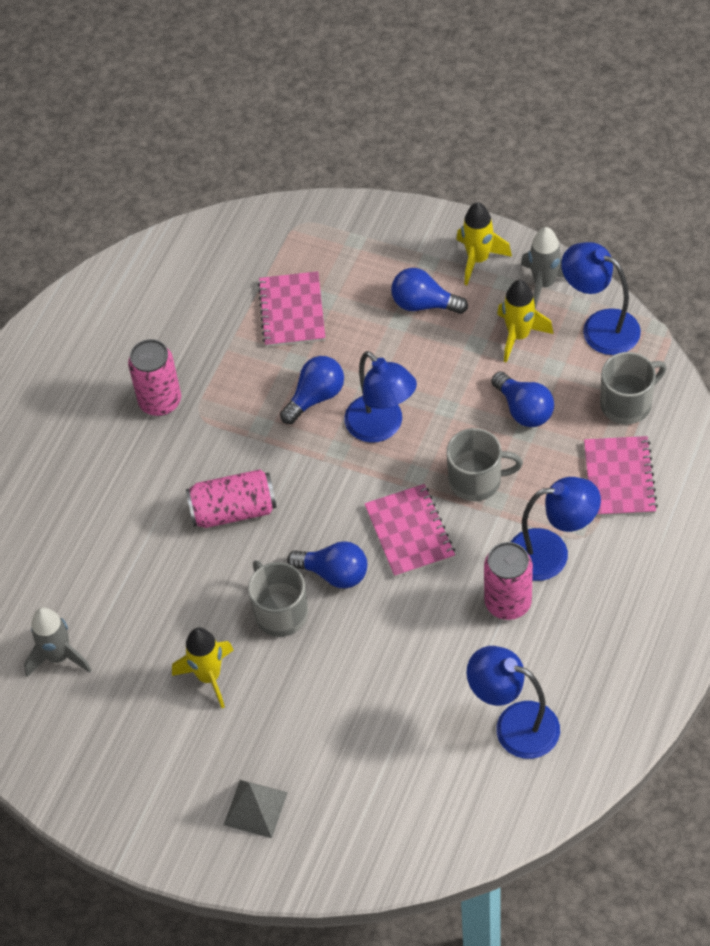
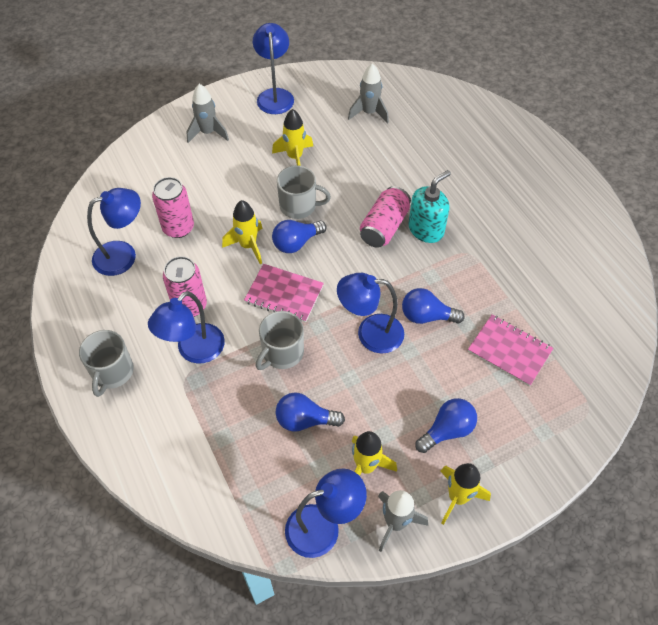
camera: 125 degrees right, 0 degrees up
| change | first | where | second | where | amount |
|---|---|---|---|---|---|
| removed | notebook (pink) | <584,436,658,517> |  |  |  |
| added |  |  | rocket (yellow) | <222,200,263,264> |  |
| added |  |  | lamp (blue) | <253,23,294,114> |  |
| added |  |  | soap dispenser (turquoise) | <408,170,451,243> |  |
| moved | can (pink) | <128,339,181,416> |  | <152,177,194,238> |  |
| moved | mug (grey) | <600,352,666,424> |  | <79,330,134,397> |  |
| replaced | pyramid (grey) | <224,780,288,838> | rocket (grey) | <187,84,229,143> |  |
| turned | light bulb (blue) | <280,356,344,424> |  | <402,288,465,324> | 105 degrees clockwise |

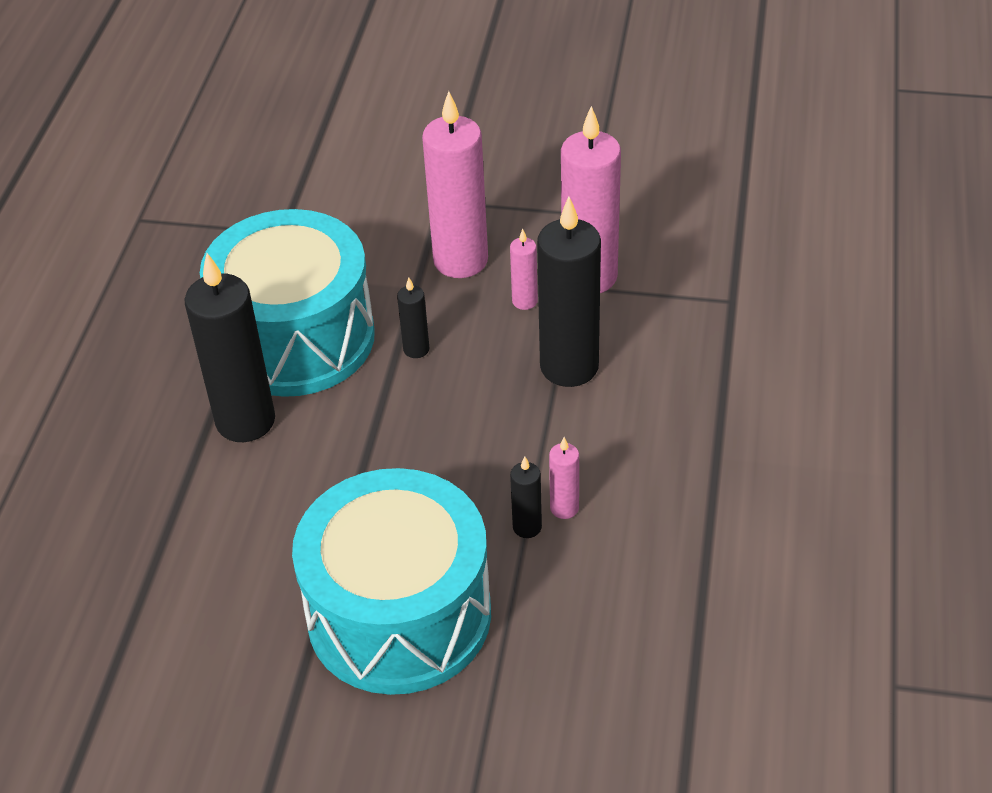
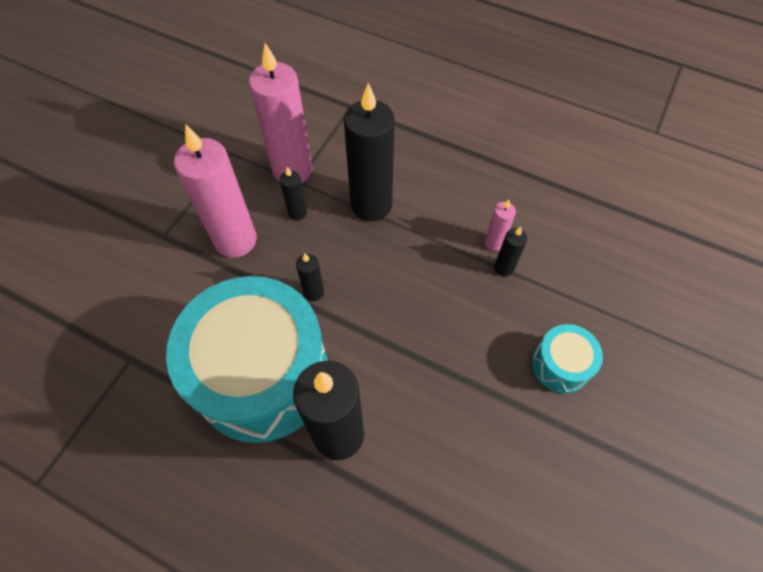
camera: 75 degrees left, 15 degrees up
| change | first | where | second | where | amount |
|---|---|---|---|---|---|
| recoloured | candle (pink) | <510,229,538,310> | candle (black) | <280,167,307,220> |  |
| resized | drum (turquoise) | <292,468,491,695> |  | <532,324,603,393> | x0.44 |

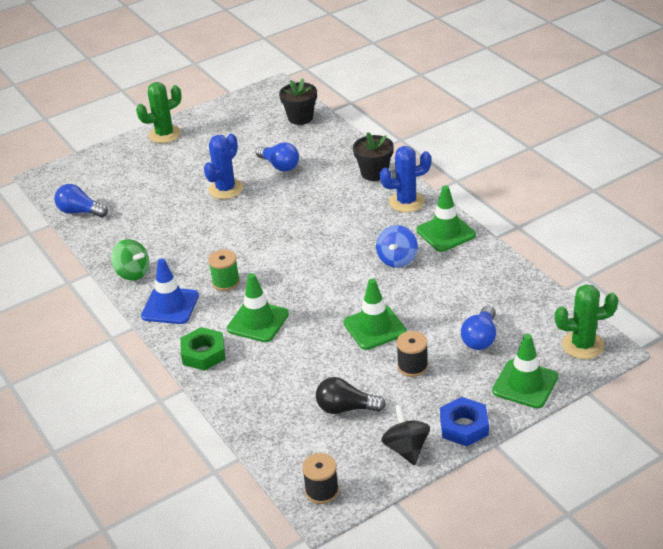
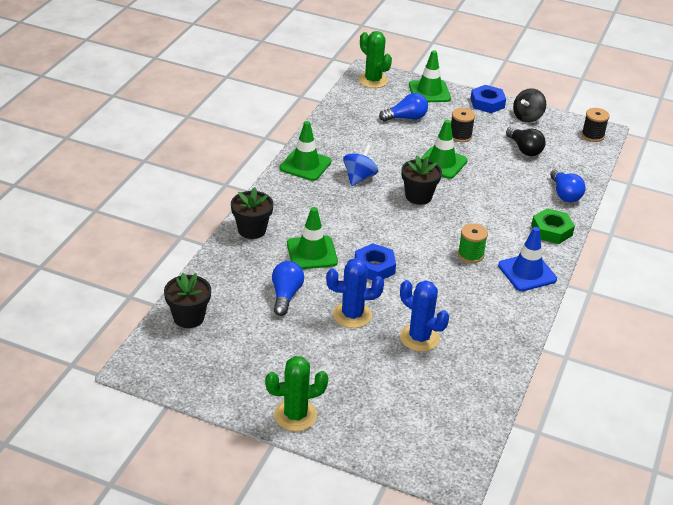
camera: 130 degrees left, 0 degrees up
| change | first | where | second | where | amount |
|---|---|---|---|---|---|
| removed | spinning top (green) | <111,239,149,281> |  |  |  |
| added |  |  | nut (blue) | <355,243,396,280> |  |
| added |  |  | flower pot (black) | <402,156,442,205> |  |
| moved | light bulb (blue) | <54,184,108,217> |  | <550,169,586,202> |  |
| moved | traffic cone (green) | <227,273,289,342> |  | <287,207,338,269> |  |
| moved | cactus (blue) | <380,146,431,212> |  | <400,280,449,352> |  |
| turned | cactus (green) | <136,82,182,143> |  | <265,356,328,431> | 45 degrees counterclockwise |
| turned | spinning top (blue) | <376,225,418,268> |  | <343,144,378,186> | 45 degrees counterclockwise |

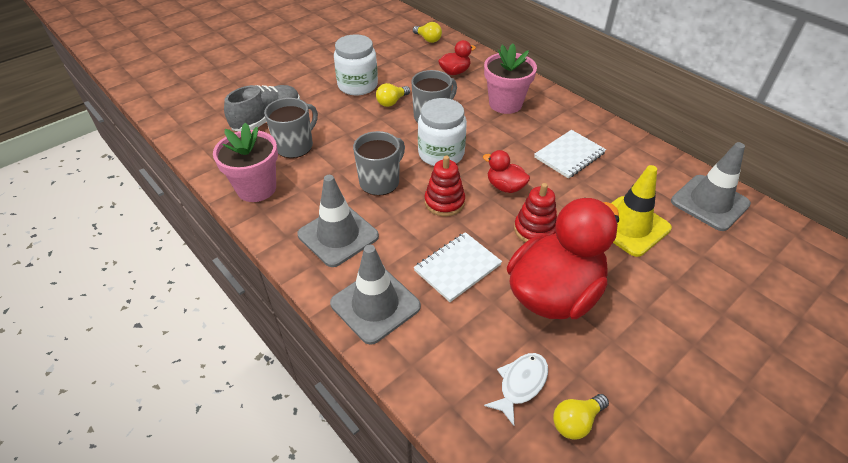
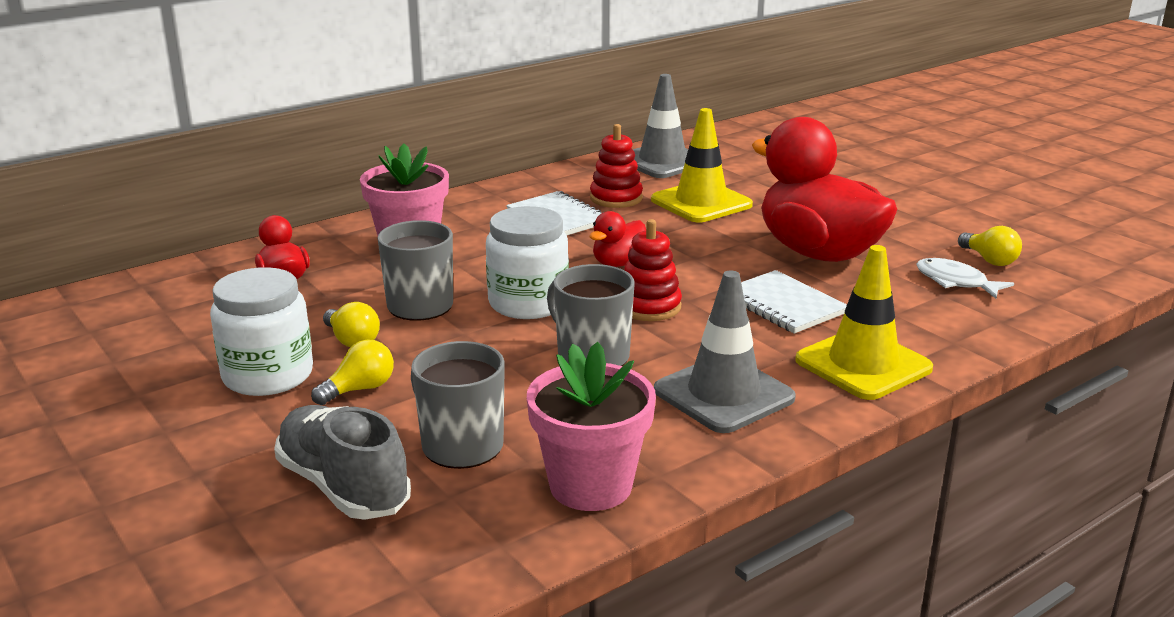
camera: 85 degrees left, 20 degrees down
| change | first | where | second | where | amount |
|---|---|---|---|---|---|
| moved | light bulb (yellow) | <413,22,442,43> |  | <311,340,394,405> |  |
| moved | stacking toy (red) | <514,183,557,242> |  | <590,124,643,208> |  |
| recoloured | traffic cone (grey) | <330,245,421,345> | traffic cone (yellow) | <795,245,933,400> |  |

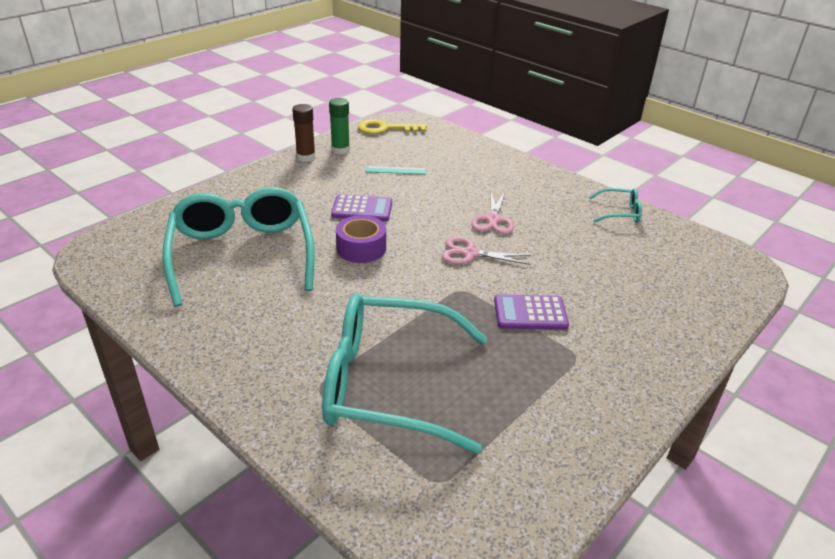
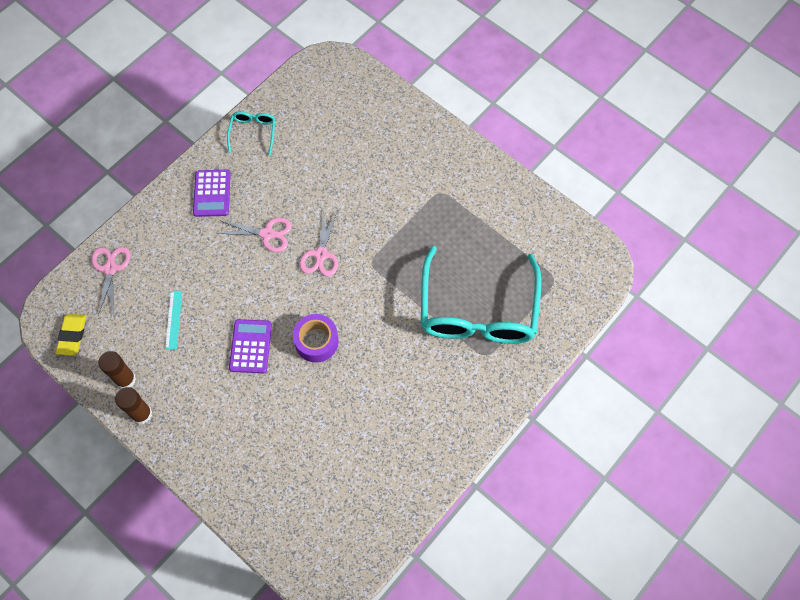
camera: 90 degrees left, 30 degrees up
| change | first | where | second | where | amount |
|---|---|---|---|---|---|
| removed | glasses (turquoise) | <163,187,315,307> |  |  |  |
| added |  |  | scissors (pink) | <91,247,130,315> |  |
| moved | calculator (purple) | <494,294,569,330> |  | <193,170,231,217> |  |
| replaced | key (yellow) | <358,119,427,134> | eraser (yellow) | <56,314,86,356> |  |
| recoloured | glue stick (green) | <329,98,350,155> | glue stick (brown) | <98,351,136,389> |  |

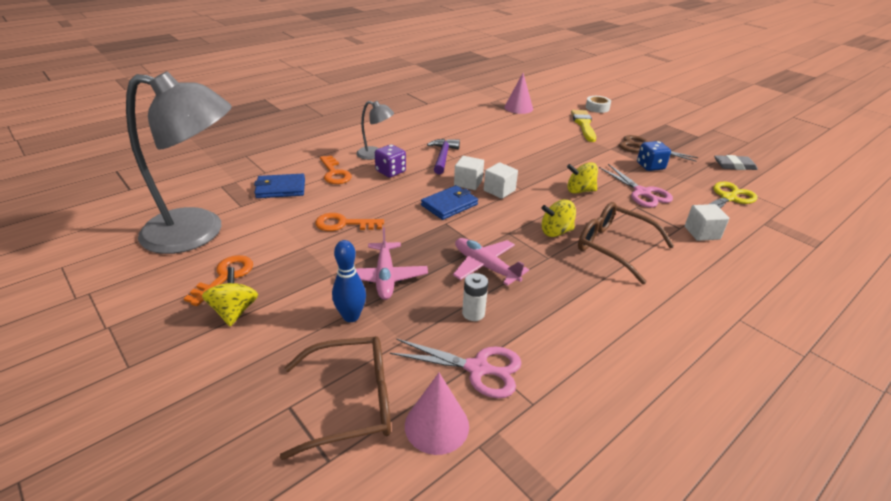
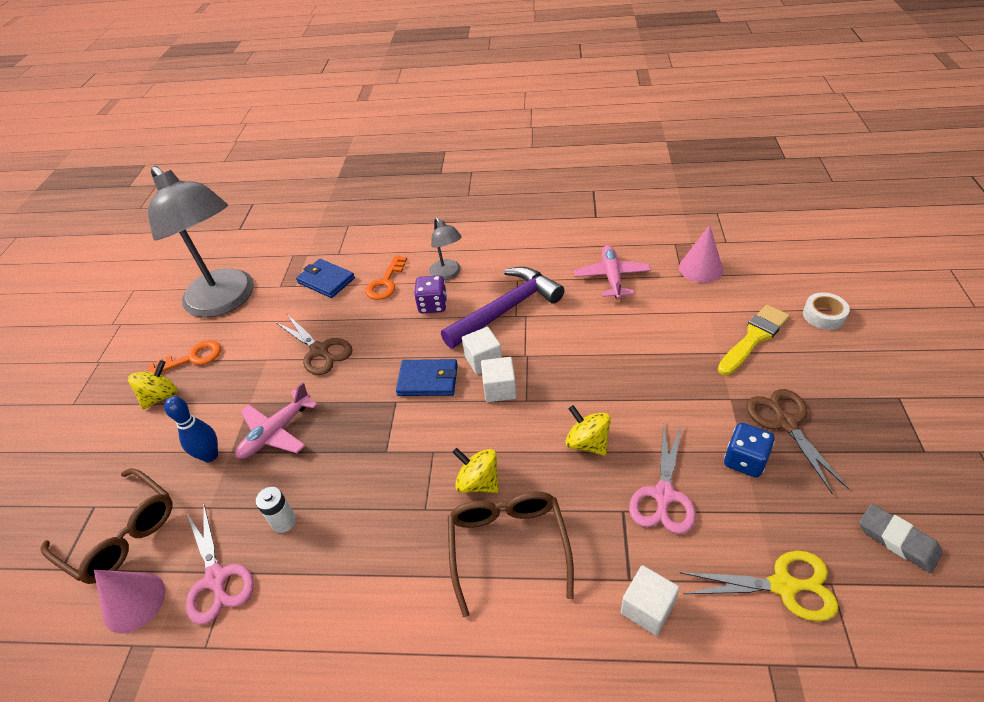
camera: 50 degrees right, 10 degrees up
| change | first | where | second | where | amount |
|---|---|---|---|---|---|
| moved | plane (pink) | <453,238,529,286> |  | <574,245,651,299> |  |
| replaced | key (orange) | <315,213,384,231> | scissors (brown) | <275,313,352,375> |  |
| resized | hammer (purple) | <427,139,460,174> |  | <441,267,565,349> | x1.60 |

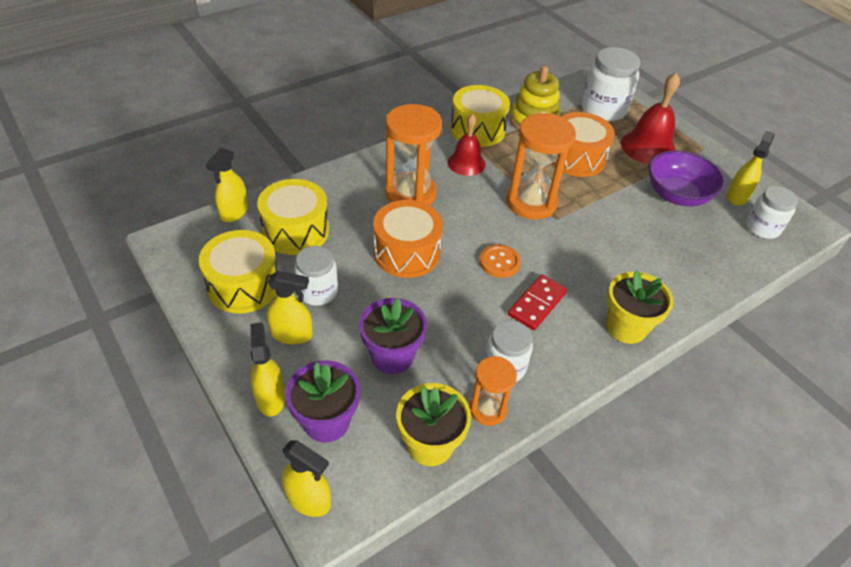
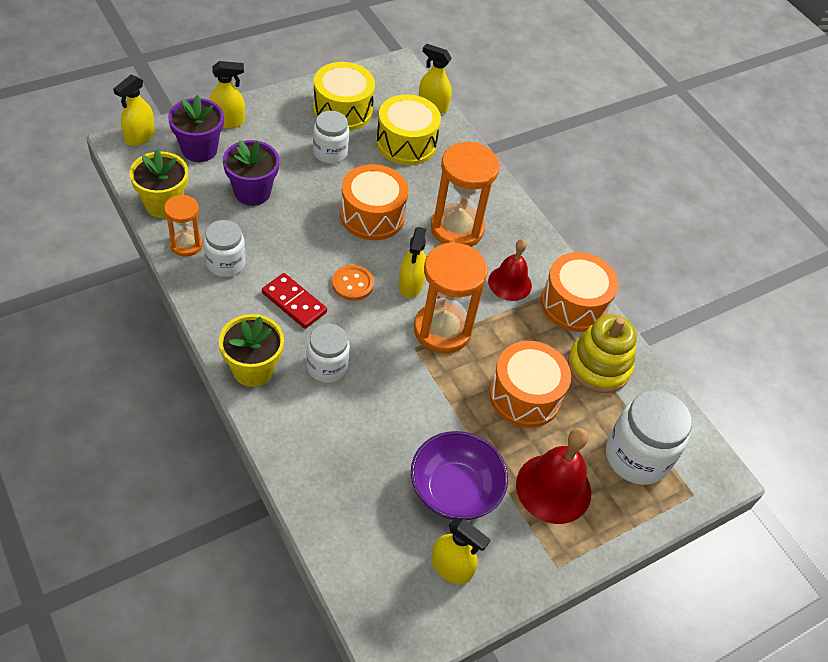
camera: 90 degrees right, 5 degrees up
| change | first | where | second | where | amount |
|---|---|---|---|---|---|
| moved | spray bottle (yellow) | <267,271,313,344> |  | <399,227,426,298> |  |
| moved | jar (white) | <746,186,798,239> |  | <306,324,350,383> |  |
| recoloured | drum (yellow) | <450,85,510,147> | drum (orange) | <541,252,619,332> |  |

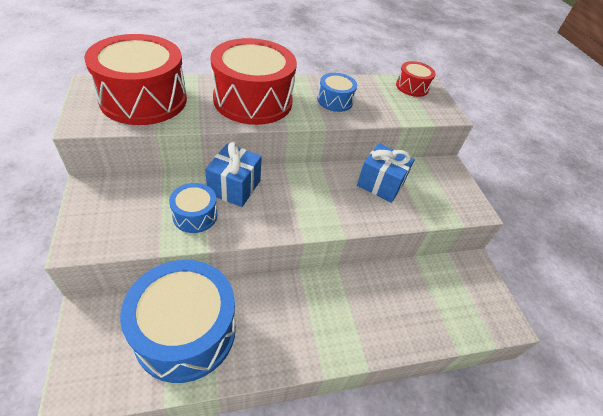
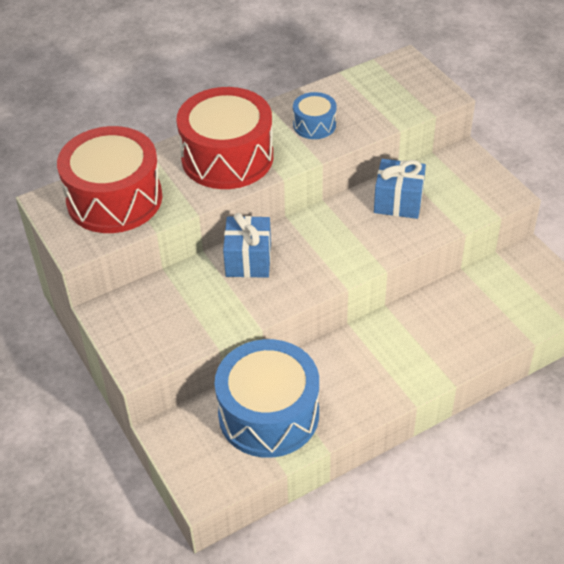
camera: 10 degrees left, 0 degrees up
| change | first | where | second | where | amount |
|---|---|---|---|---|---|
| removed | drum (blue) | <169,183,217,233> |  |  |  |
| removed | drum (red) | <396,61,436,97> |  |  |  |

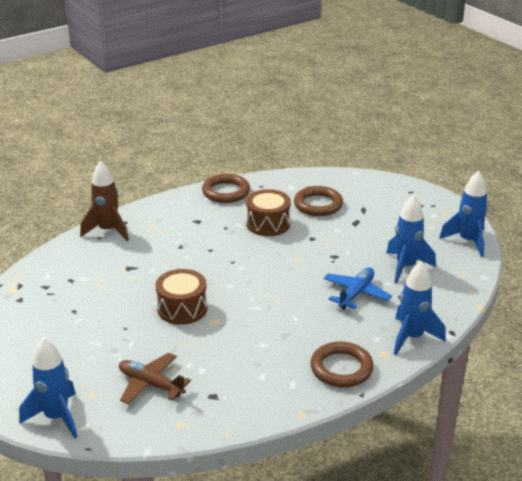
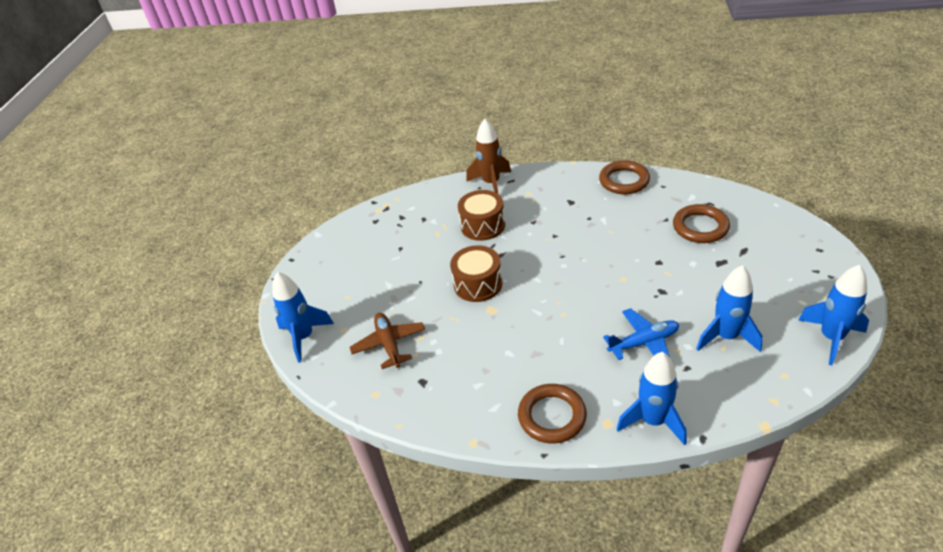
camera: 45 degrees right, 10 degrees up
| change | first | where | second | where | amount |
|---|---|---|---|---|---|
| moved | drum (brown) | <246,189,291,236> |  | <458,190,505,241> |  |

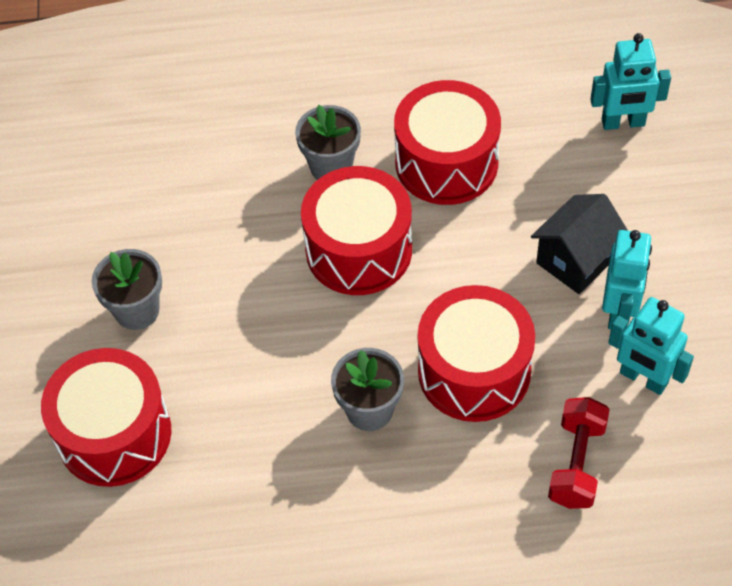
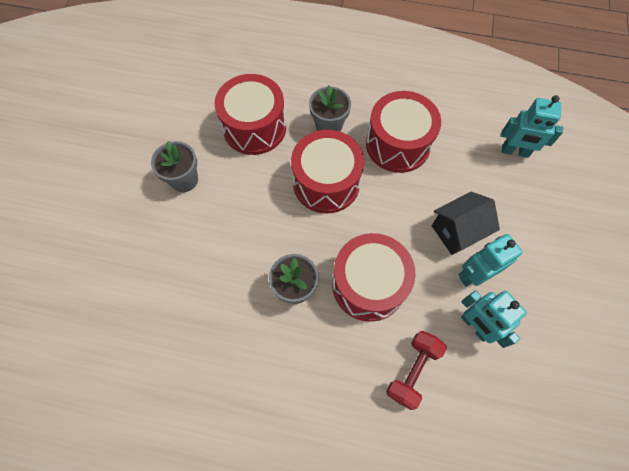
camera: 15 degrees right, 10 degrees up
| change | first | where | second | where | amount |
|---|---|---|---|---|---|
| moved | drum (red) | <41,348,172,487> |  | <215,74,286,155> |  |
| turned | robot (turquoise) | <602,230,652,329> |  | <459,234,522,287> | 150 degrees counterclockwise |

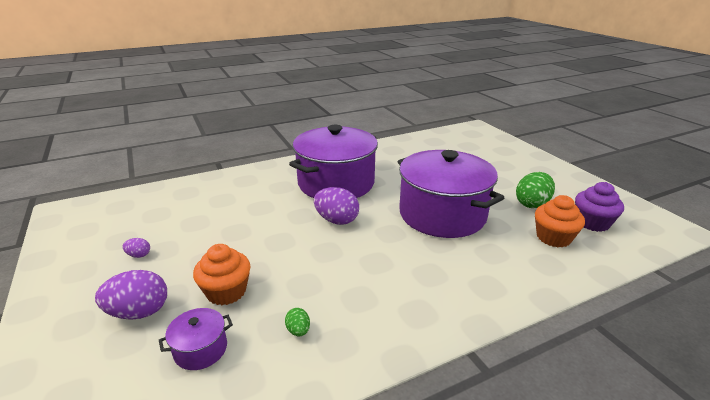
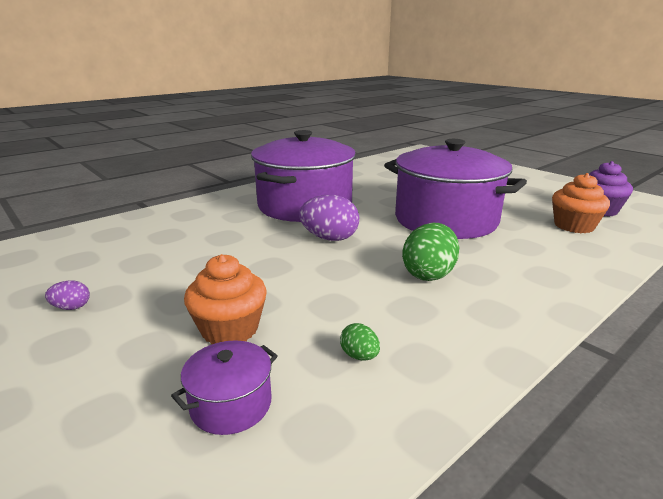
camera: 15 degrees left, 5 degrees down
| change | first | where | second | where | amount |
|---|---|---|---|---|---|
| removed | egg (purple) | <95,270,167,320> |  |  |  |
| moved | egg (green) | <516,172,555,208> |  | <402,223,459,281> |  |

